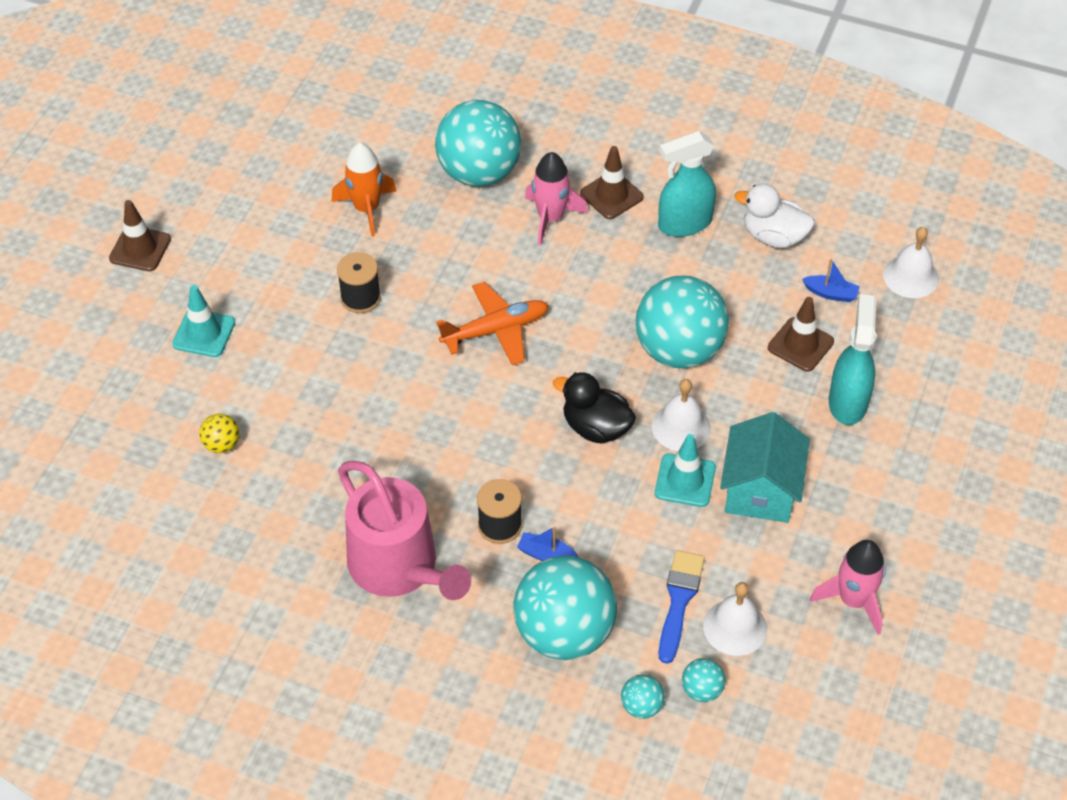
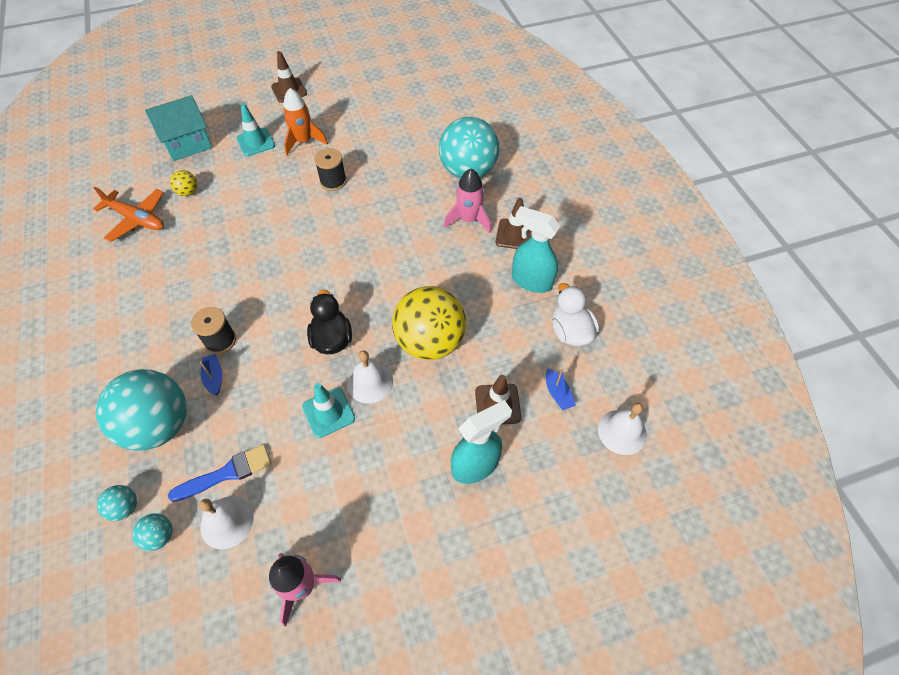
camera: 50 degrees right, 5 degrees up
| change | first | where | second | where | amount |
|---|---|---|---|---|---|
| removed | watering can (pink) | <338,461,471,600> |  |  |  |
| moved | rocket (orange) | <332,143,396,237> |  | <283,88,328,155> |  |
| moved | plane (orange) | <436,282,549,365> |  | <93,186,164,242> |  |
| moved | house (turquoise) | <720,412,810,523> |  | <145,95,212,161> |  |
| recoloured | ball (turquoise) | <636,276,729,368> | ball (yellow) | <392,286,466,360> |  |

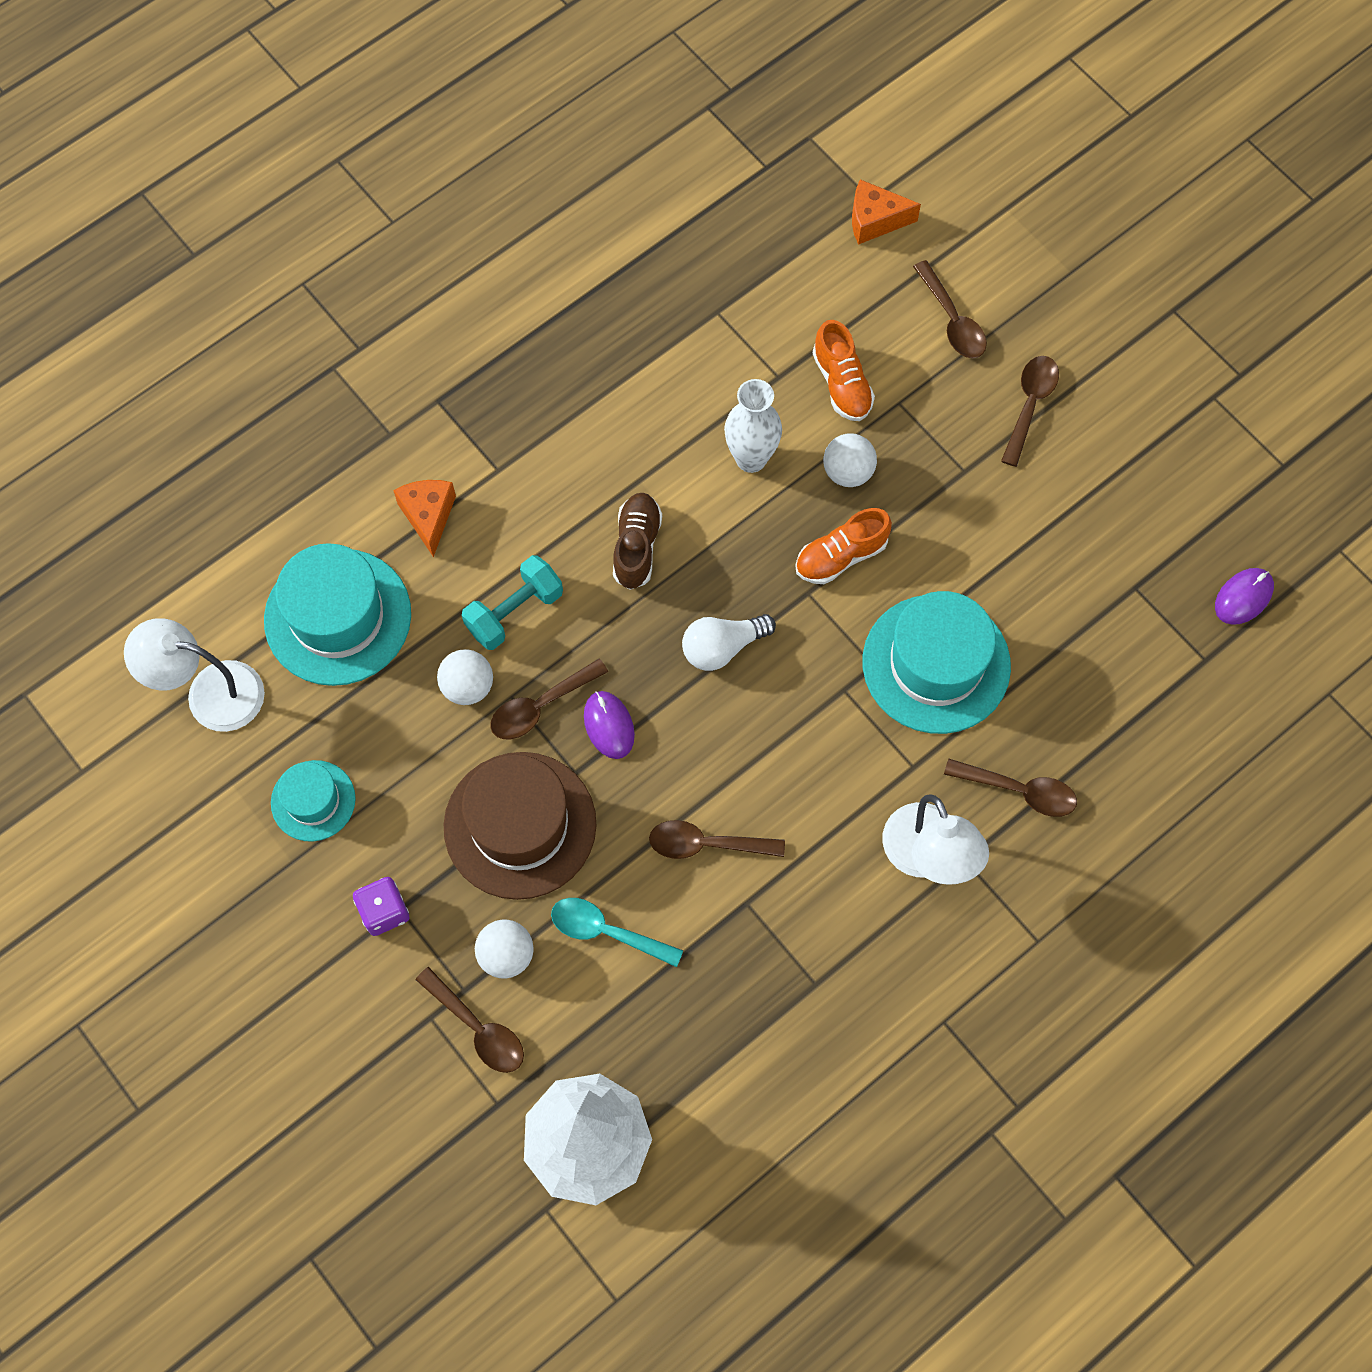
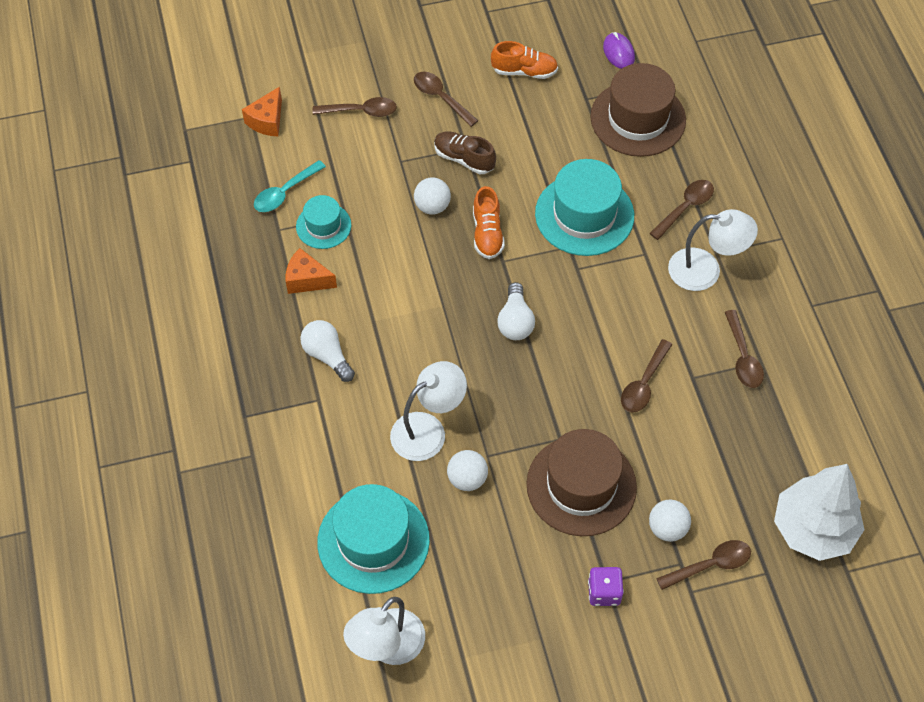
camera: 65 degrees left, 10 degrees down
| change | first | where | second | where | amount |
|---|---|---|---|---|---|
| removed | mouse (purple) | <584,691,635,759> |  |  |  |
| removed | vase (white) | <724,379,782,473> |  |  |  |
| added |  |  | light bulb (white) | <301,320,355,382> |  |
| added |  |  | hat (brown) | <590,63,686,157> |  |
| moved | hat (turquoise) | <271,760,356,842> |  | <296,195,351,249> |  |
| moved | cheese (orange) | <393,480,456,557> |  | <286,248,337,294> |  |
| moved | spoon (brown) | <490,659,608,739> |  | <725,310,764,388> |  |
| moved | spoon (turquoise) | <551,898,683,967> |  | <254,160,326,212> |  |
| moved | shoe (brown) | <613,493,662,590> |  | <434,131,496,174> |  |
| moved | shoe (orange) | <813,320,875,421> |  | <491,41,558,79> |  |
| replaced | dumbbell (turquoise) | <462,555,563,650> | lamp (white) | <390,361,467,461> |  |

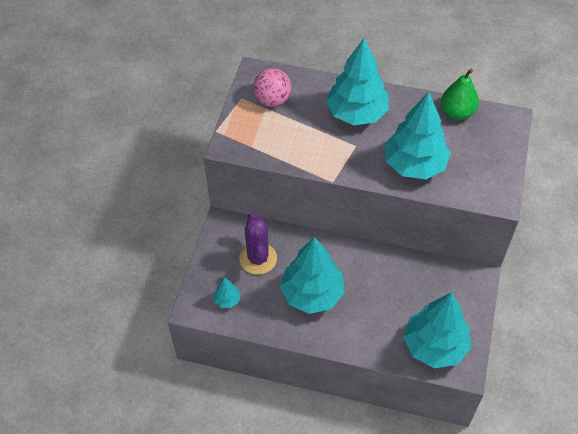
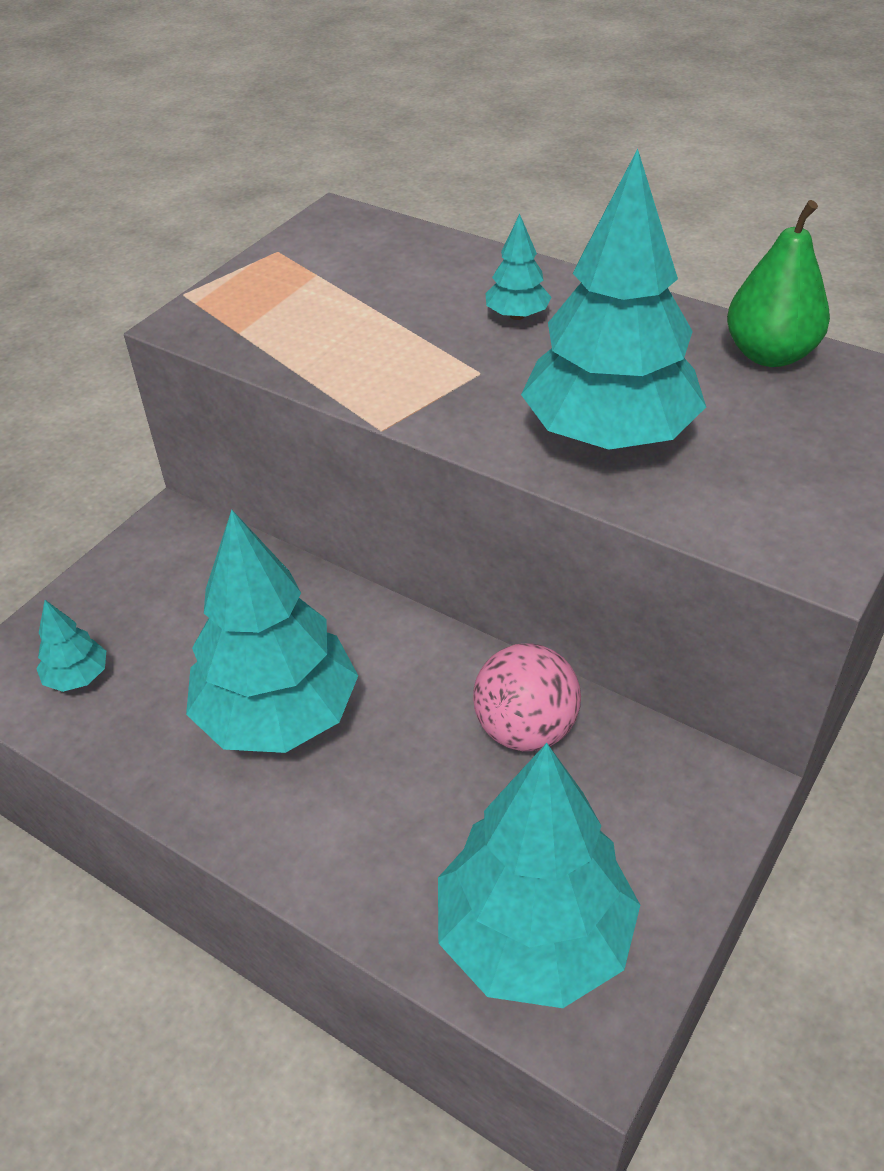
camera: 20 degrees right, 10 degrees down
| change | first | where | second | where | amount |
|---|---|---|---|---|---|
| removed | cactus (purple) | <239,212,277,275> |  |  |  |
| moved | ball (pink) | <253,68,292,107> |  | <473,643,581,751> |  |
| resized | tree (turquoise) | <326,38,389,125> |  | <485,214,551,320> | x0.43 |

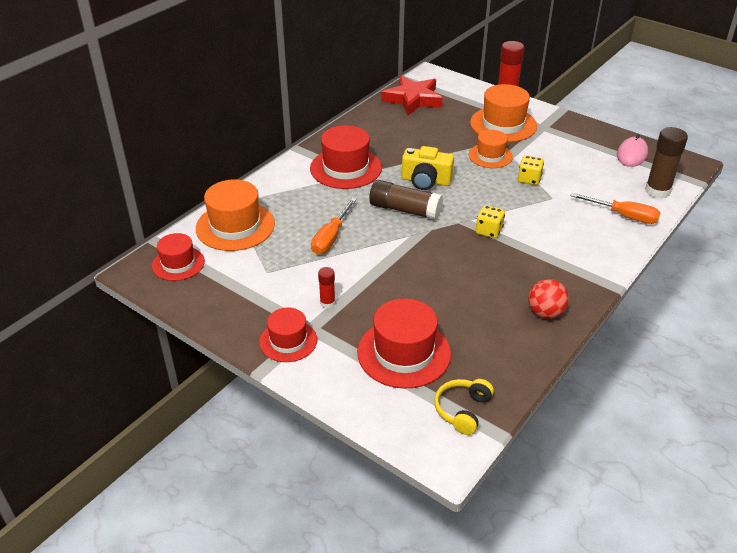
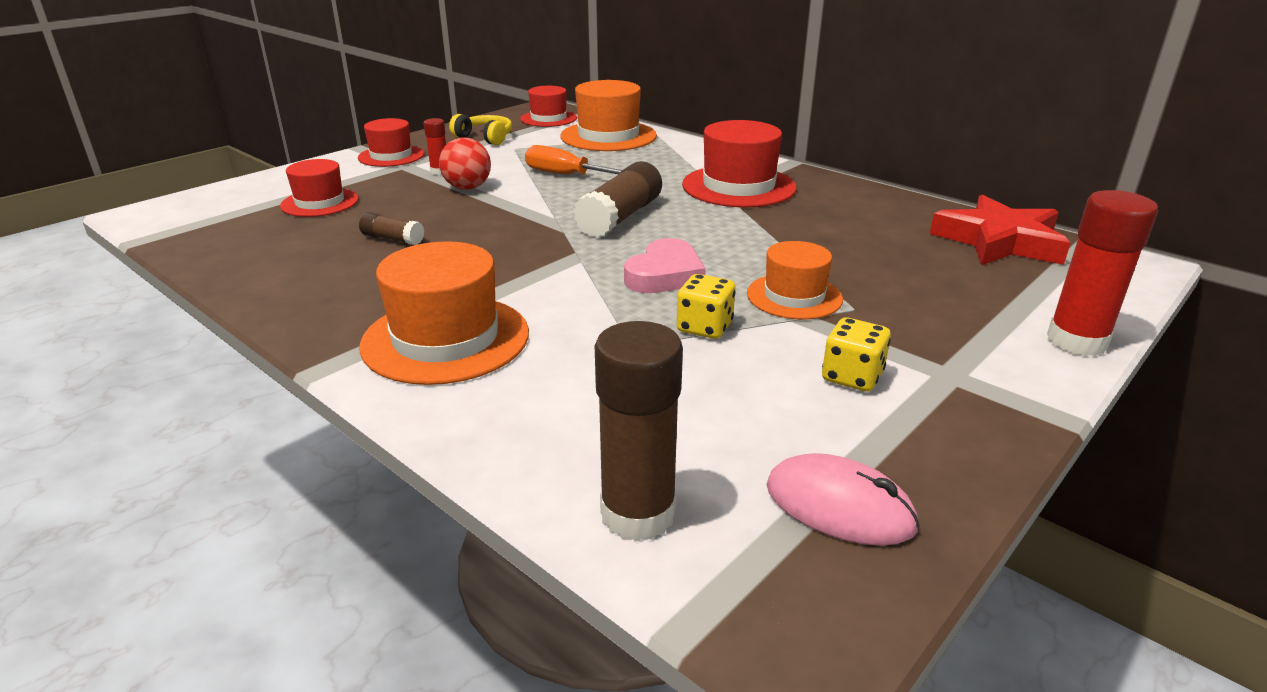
camera: 95 degrees right, 10 degrees down
| change | first | where | second | where | amount |
|---|---|---|---|---|---|
| removed | camera (yellow) | <402,146,454,190> |  |  |  |
| removed | screwdriver (orange) | <570,193,661,224> |  |  |  |
| added |  |  | glue stick (brown) | <359,212,424,245> |  |
| added |  |  | heart (pink) | <624,238,706,293> |  |
| moved | headphones (yellow) | <434,379,494,435> |  | <449,114,512,145> |  |
| moved | hat (orange) | <470,84,537,142> |  | <360,241,529,385> |  |
| moved | dice (yellow) | <476,205,505,238> |  | <822,318,891,392> |  |
| moved | ball (red) | <528,279,569,319> |  | <439,138,491,190> |  |
| resized | hat (red) | <357,298,451,389> |  | <280,159,359,217> | x0.63 |

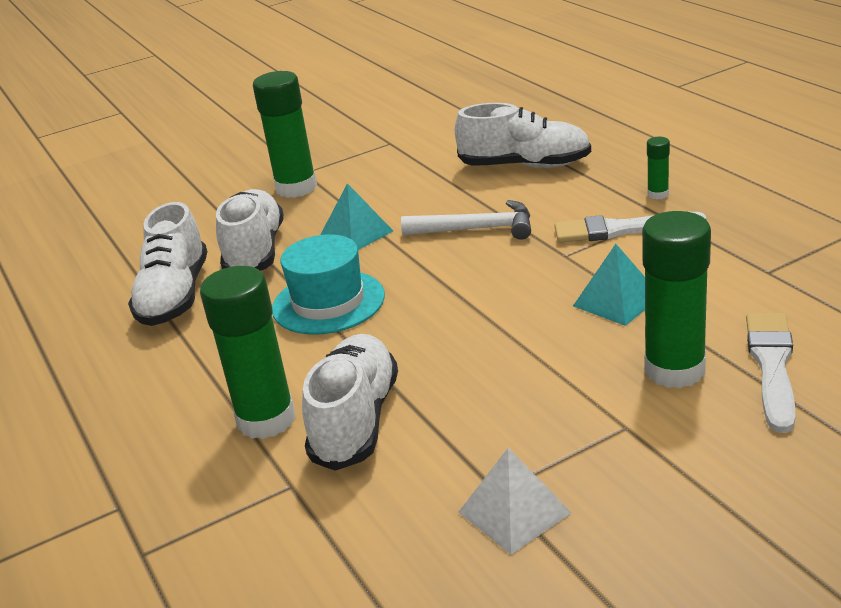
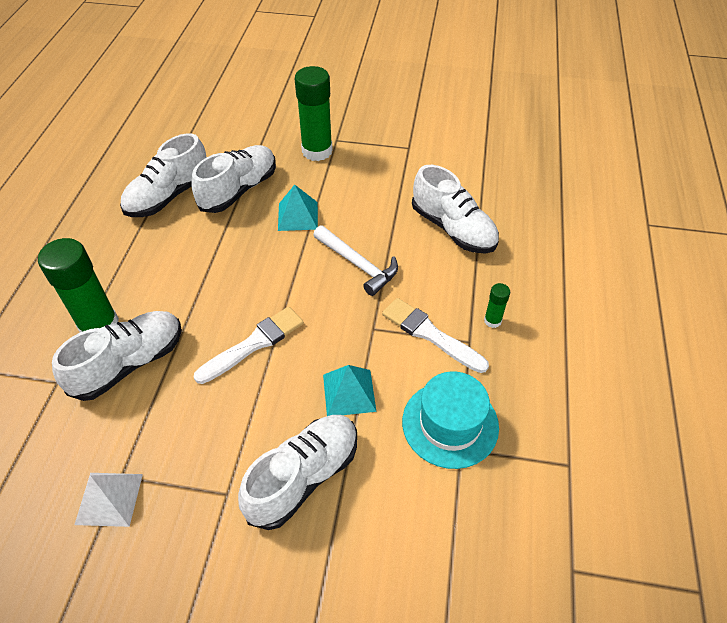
camera: 35 degrees right, 20 degrees up
| change | first | where | second | where | amount |
|---|---|---|---|---|---|
| moved | hat (turquoise) | <272,234,385,335> |  | <402,371,499,469> |  |
| moved | brush (white) | <746,313,795,433> |  | <194,307,304,384> |  |
| replaced | glue stick (green) | <642,211,711,388> | shoe (white) | <238,415,357,530> |  |

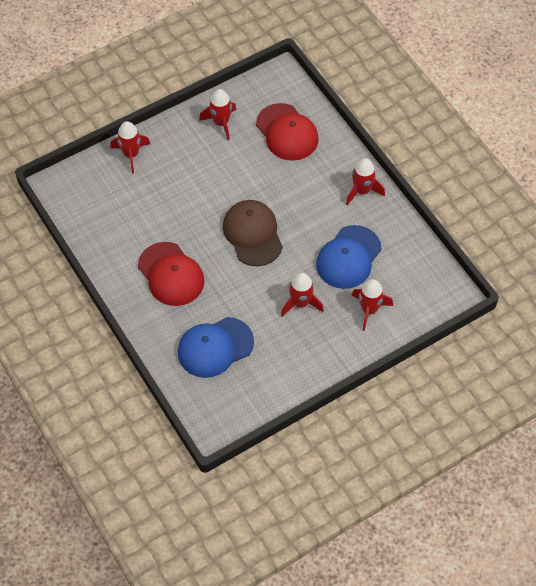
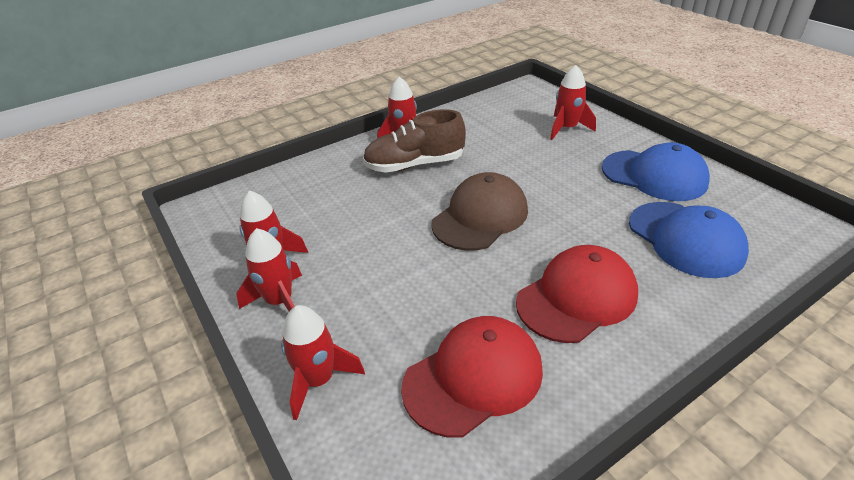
camera: 90 degrees left, 20 degrees down
| change | first | where | second | where | amount |
|---|---|---|---|---|---|
| added |  |  | shoe (brown) | <363,109,466,173> |  |
| moved | cap (red) | <256,103,319,161> |  | <401,316,543,438> |  |
| moved | rocket (red) | <281,273,324,317> |  | <236,228,302,311> |  |
| moved | cap (blue) | <316,225,382,289> |  | <602,143,710,201> |  |
| turned | cap (brown) | <223,200,283,266> |  | <431,172,528,251> | 150 degrees clockwise |

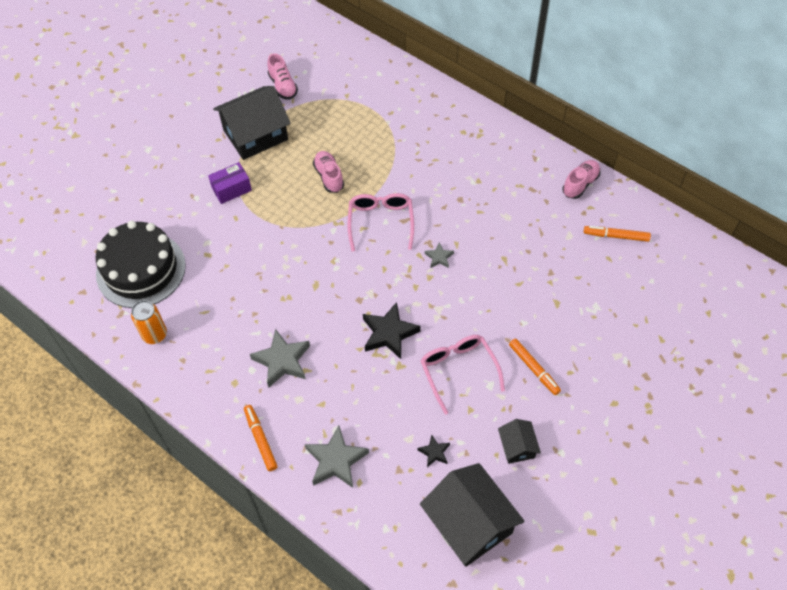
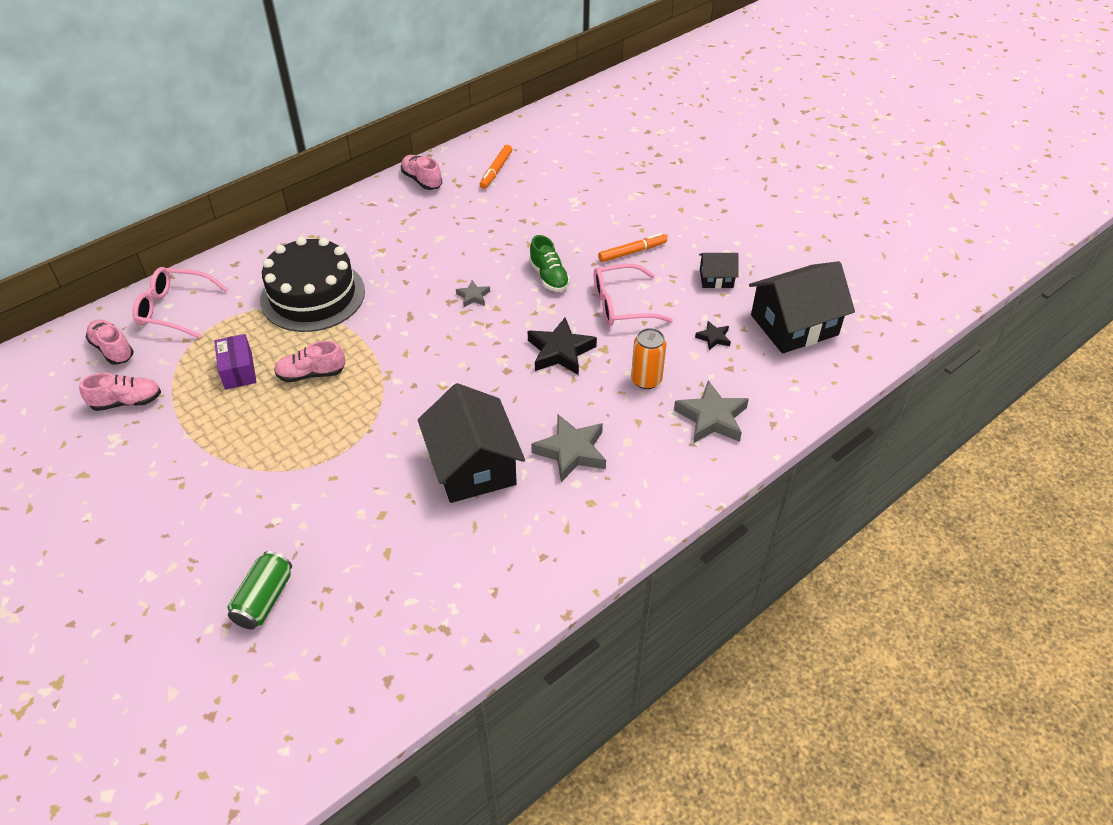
camera: 80 degrees left, 10 degrees down
| change | first | where | second | where | amount |
|---|---|---|---|---|---|
| removed | marker (orange) | <244,405,277,471> |  |  |  |
| added |  |  | shoe (pink) | <86,319,134,365> |  |
| added |  |  | can (green) | <227,551,292,629> |  |
| added |  |  | shoe (green) | <529,235,570,292> |  |
| moved | cake (black) | <96,221,186,308> |  | <260,237,365,332> |  |
| moved | can (orange) | <131,300,167,344> |  | <631,328,666,389> |  |
| moved | box (purple) | <208,162,252,204> |  | <214,334,256,390> |  |
| moved | house (black) | <213,86,291,160> |  | <418,383,525,503> |  |
| moved | glasses (pink) | <348,193,414,251> |  | <133,267,228,338> |  |

